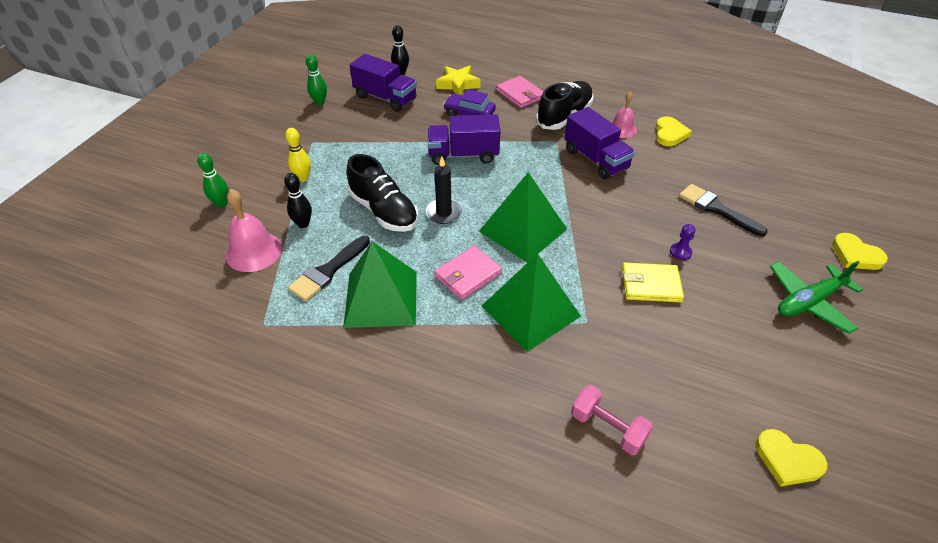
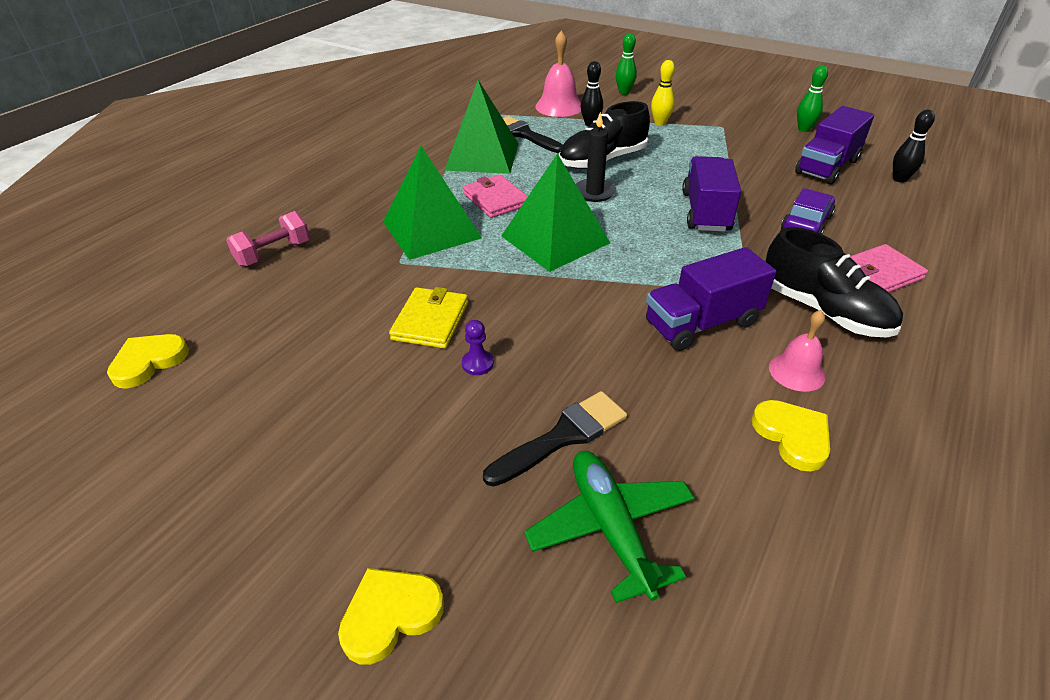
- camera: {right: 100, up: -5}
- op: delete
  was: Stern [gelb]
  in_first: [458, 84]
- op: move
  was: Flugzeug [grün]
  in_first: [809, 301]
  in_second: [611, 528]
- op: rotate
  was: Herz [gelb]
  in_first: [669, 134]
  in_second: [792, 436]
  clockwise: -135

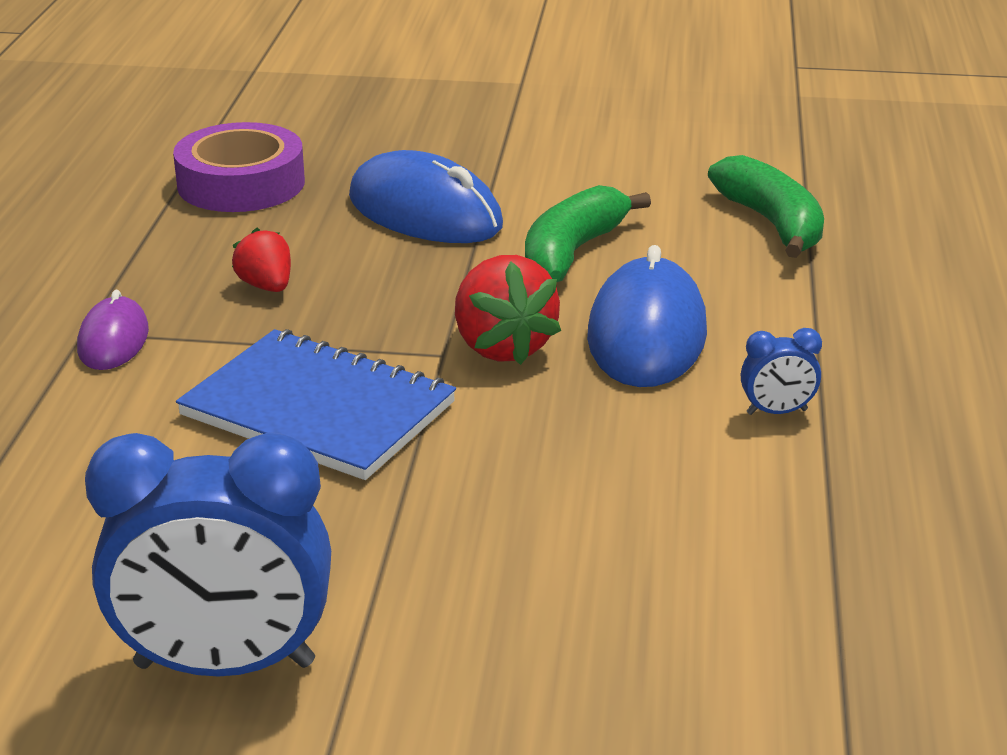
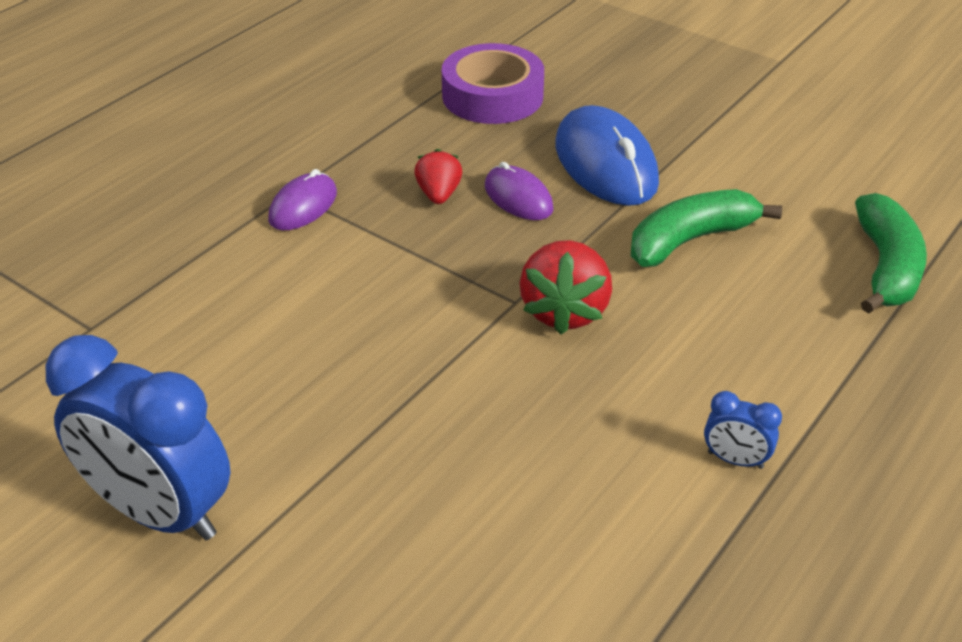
- camera: {right: 30, up: 10}
- op: delete
  was: Notizbuch [blau]
  in_first: [318, 409]
- op: delete
  was: Computermaus [blau]
  in_first: [646, 334]
- op: insert
  now: Computermaus [lila]
  in_second: [518, 198]

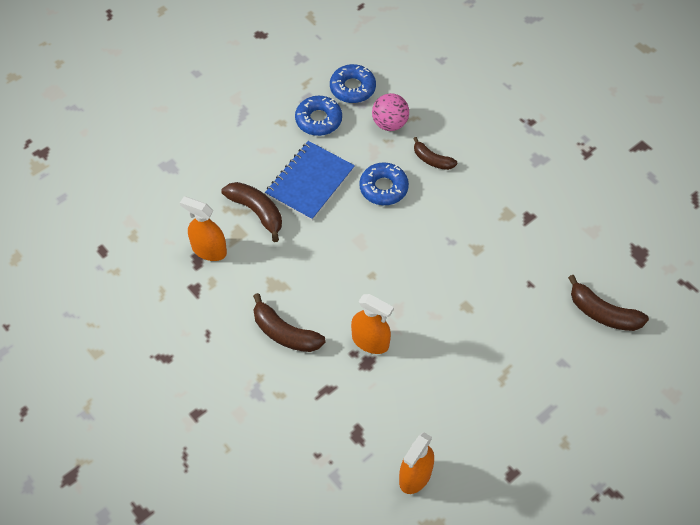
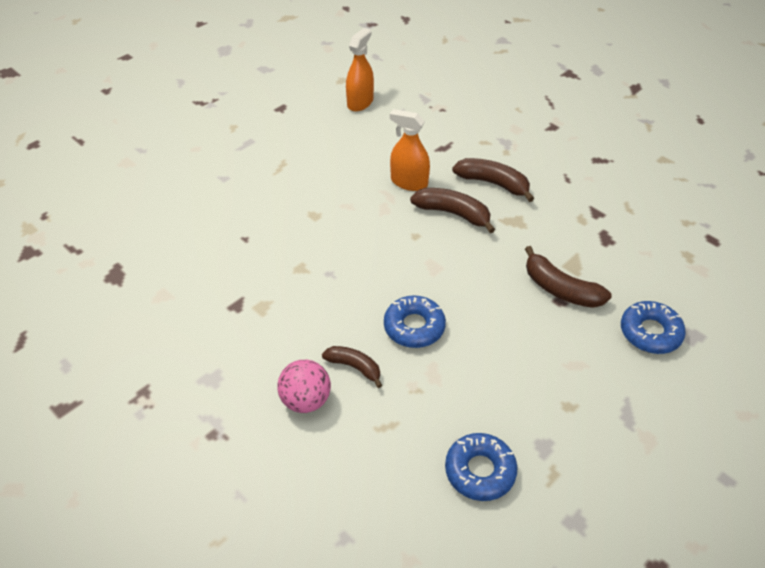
- camera: {right: 175, up: -10}
- op: delete
  was: Sprühflasche [orange]
  in_first: [209, 250]
- op: delete
  was: Notizbuch [blau]
  in_first: [310, 182]
- op: move
  was: Donut [blau]
  in_first: [318, 120]
  in_second: [650, 332]
- op: move
  was: Ball [rosa]
  in_first: [390, 123]
  in_second: [306, 400]
- op: move
  was: Banane [braun]
  in_first: [603, 313]
  in_second: [453, 213]

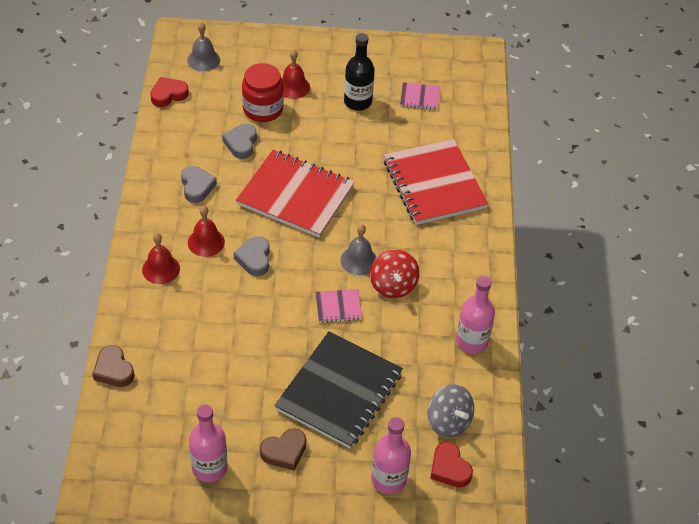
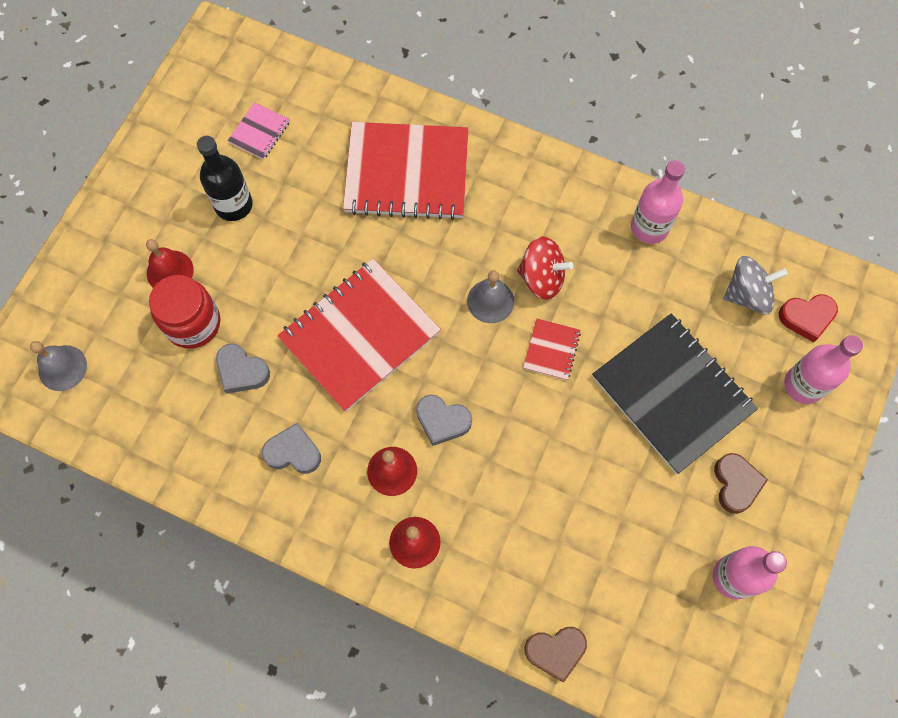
- camera: {right: -65, up: 20}
- op: delete
  was: Herz [rot]
  in_first: [168, 95]
- op: recolor
  was: Notizbuch [rosa]
  now: Notizbuch [rot]
  in_first: [338, 307]
  in_second: [551, 350]

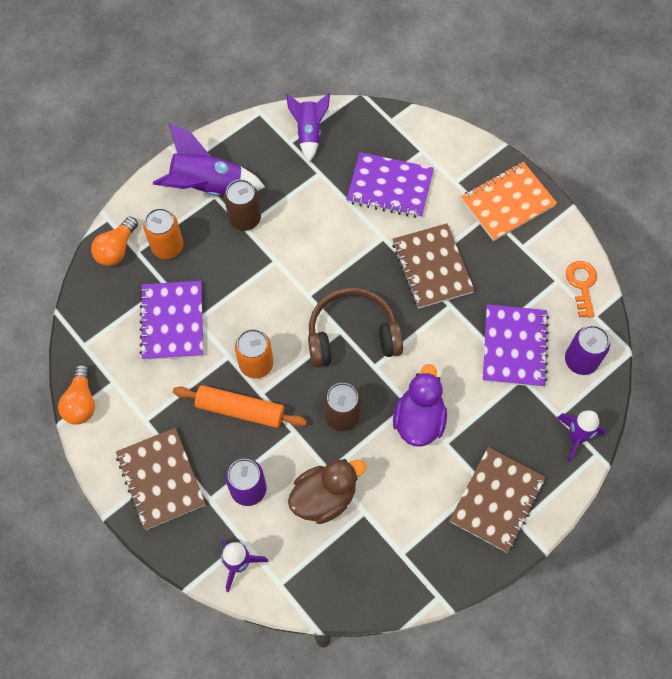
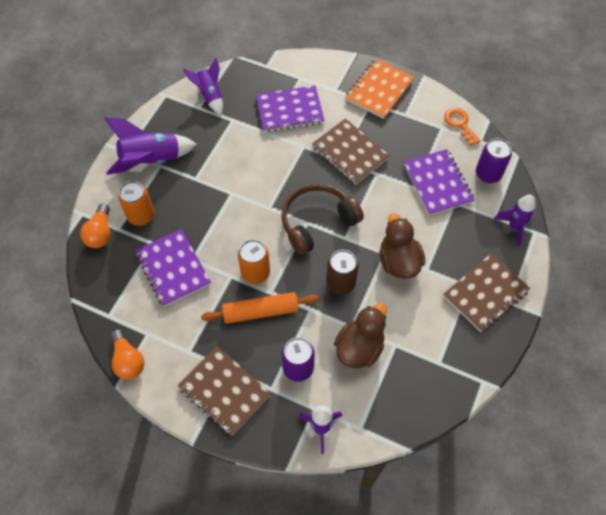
- camera: {right: -25, up: -5}
- op: delete
  was: Dose [braun]
  in_first: [245, 219]
- op: recolor
  was: Ente [lila]
  now: Ente [braun]
  in_first: [418, 420]
  in_second: [398, 262]
- op: rotate
  was: Notizbuch [braun]
  in_first: [497, 500]
  in_second: [485, 293]
  clockwise: 45

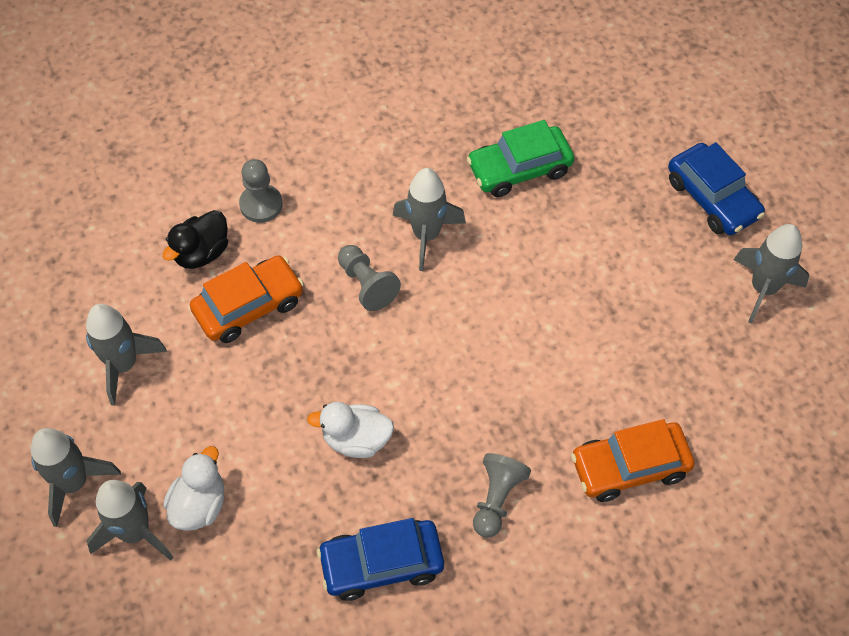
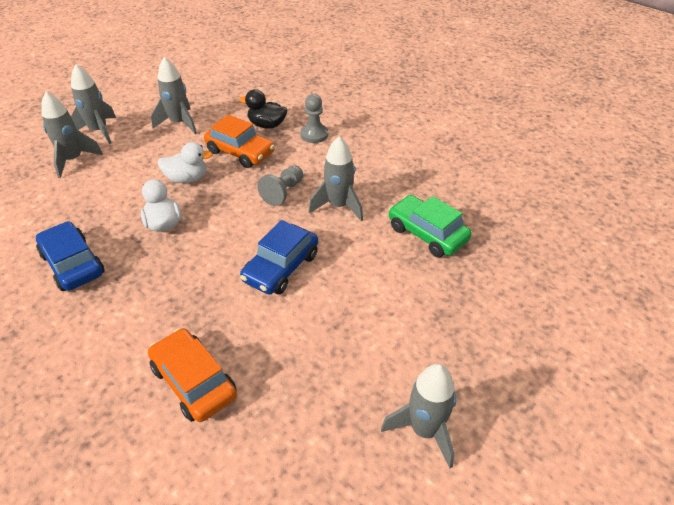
- camera: {right: 65, up: -15}
- op: delete
  was: Bauer [grau]
  in_first: [496, 499]
- op: move
  was: Ente [weiß]
  in_first: [199, 505]
  in_second: [187, 178]
- op: move
  was: Auto [blau]
  in_first: [712, 198]
  in_second: [281, 267]

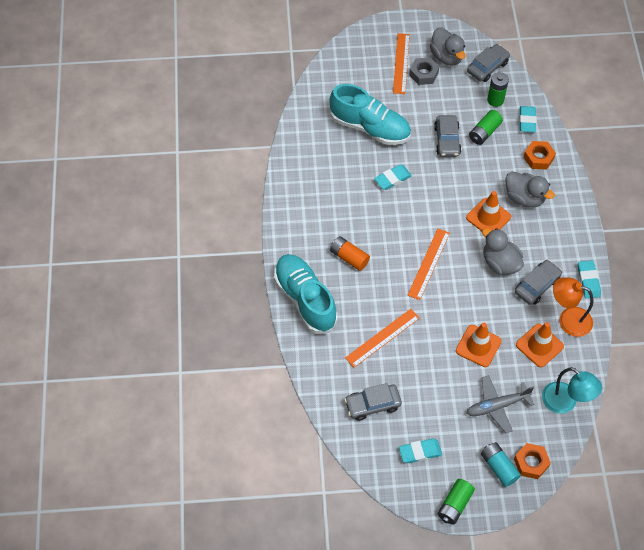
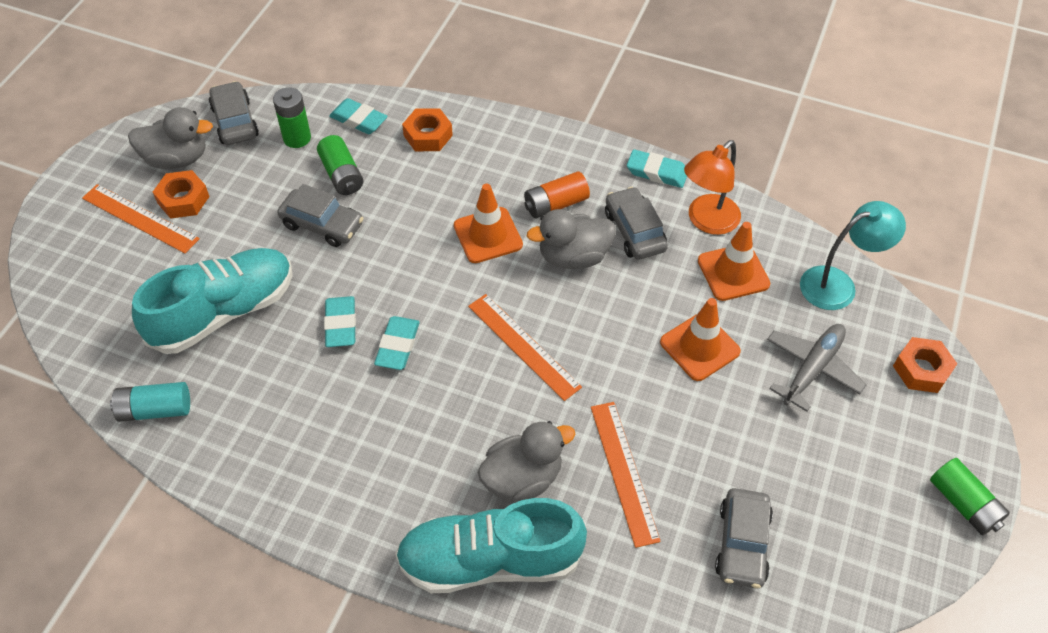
- camera: {right: -65, up: -5}
- op: move
  was: Batterie [orange]
  in_first: [349, 257]
  in_second: [555, 204]
- op: move
  was: Radiergummi [türkis]
  in_first: [420, 452]
  in_second: [397, 346]
- op: move
  was: Batterie [türkis]
  in_first: [499, 467]
  in_second: [155, 410]
- op: move
  was: Ente [grau]
  in_first: [524, 198]
  in_second: [522, 478]
- op: recolor
  was: Sechskantmutter [grau]
  now: Sechskantmutter [orange]
  in_first: [423, 74]
  in_second: [183, 199]
- op: rotate
  was: Flugzeug [grau]
  in_first: [497, 406]
  in_second: [812, 369]
  clockwise: -150

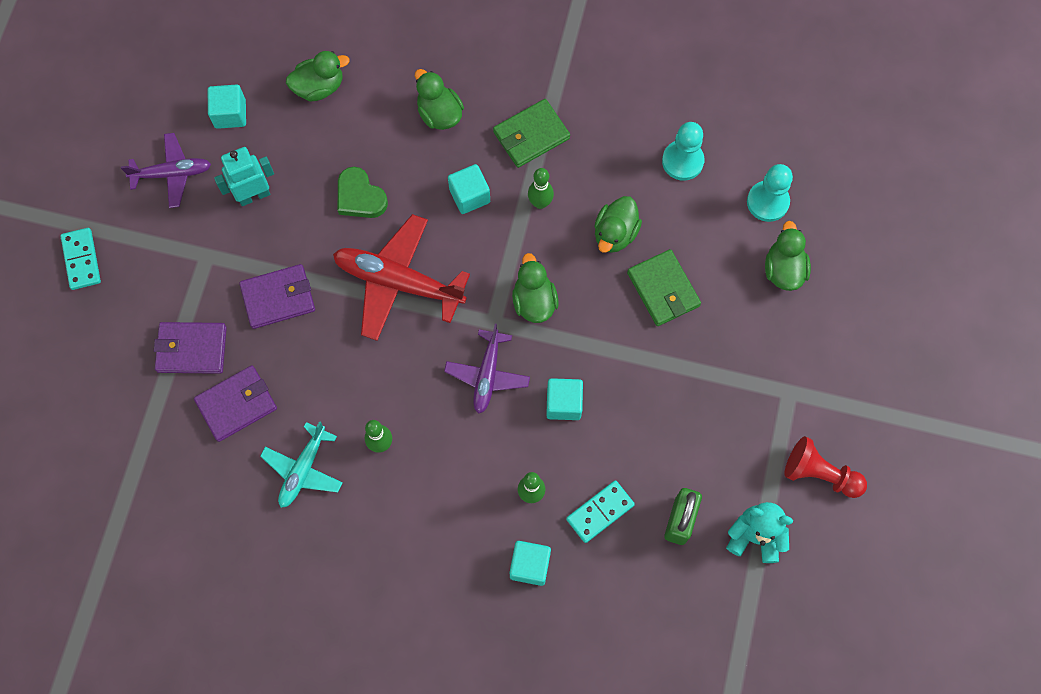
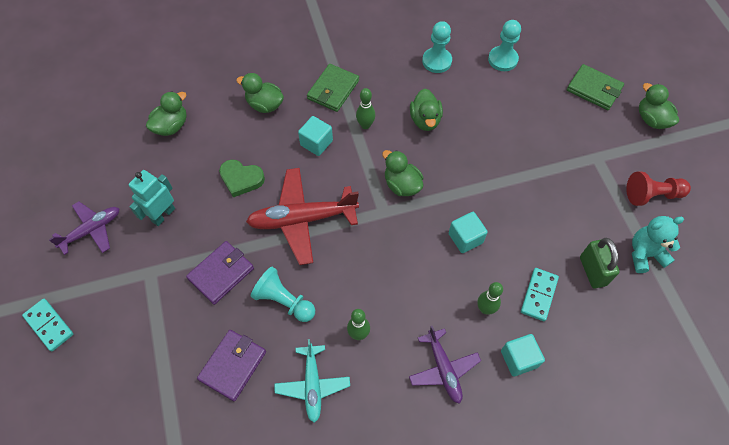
- camera: {right: -30, up: -10}
- op: delete
  was: Geldbörse [lila]
  in_first: [192, 349]
- op: delete
  was: Kubus [türkis]
  in_first: [230, 114]
- op: insert
  now: Bauer [türkis]
  in_second: [284, 301]
- op: move
  was: Flugzeug [lila]
  in_first: [487, 375]
  in_second: [443, 369]
- op: move
  was: Geldbörse [grün]
  in_first: [663, 289]
  in_second: [594, 89]
- op: move
  was: Ente [grün]
  in_first: [783, 269]
  in_second: [651, 119]

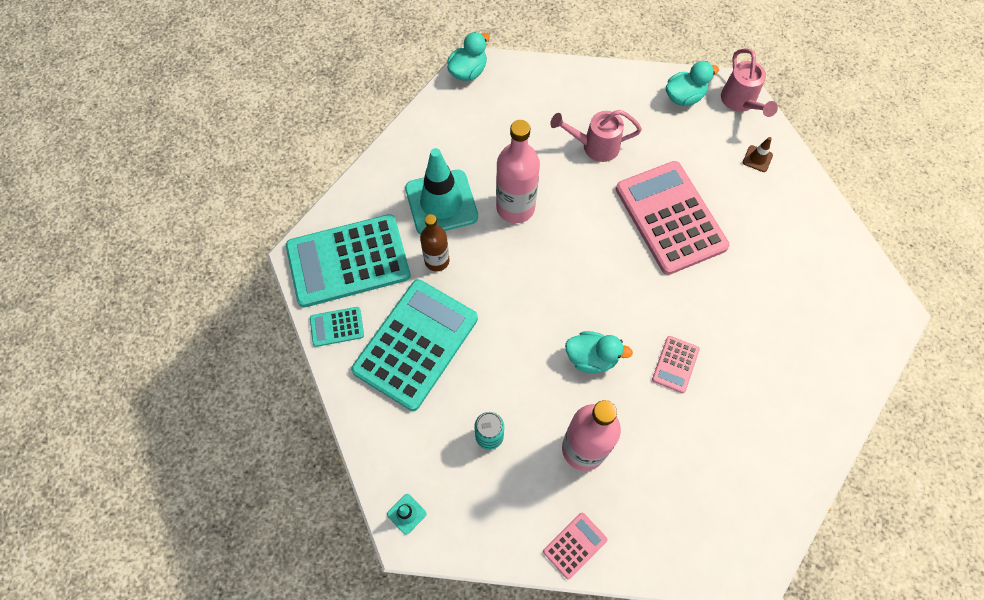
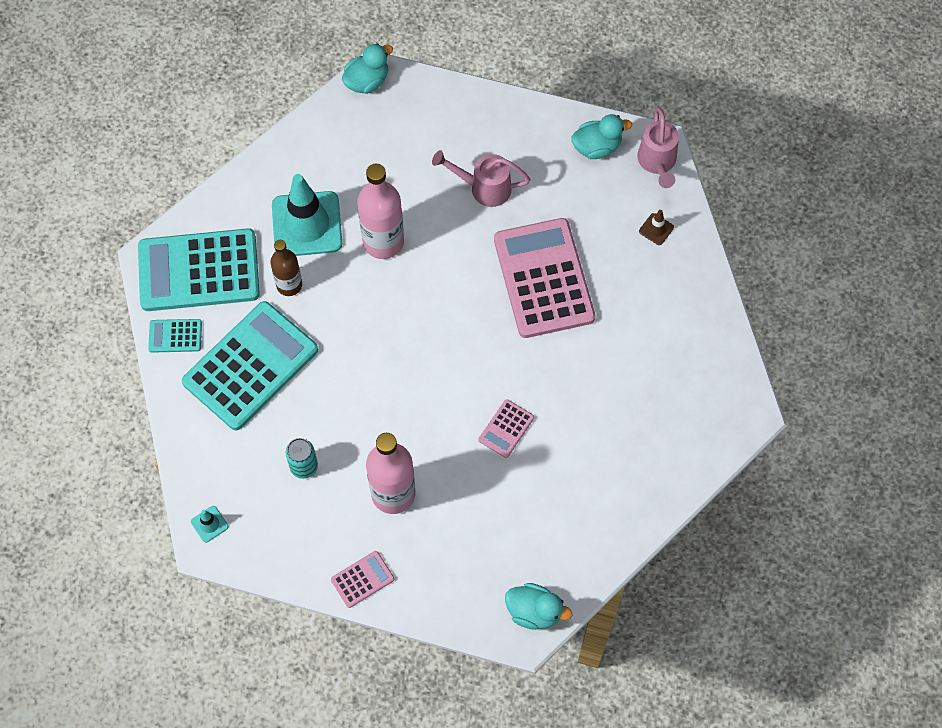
- camera: {right: 10, up: 0}
- op: move
  was: Ente [türkis]
  in_first: [591, 358]
  in_second: [534, 611]

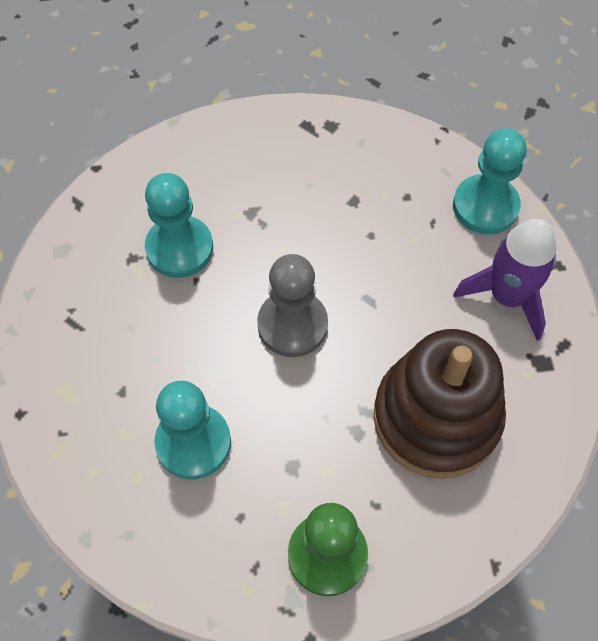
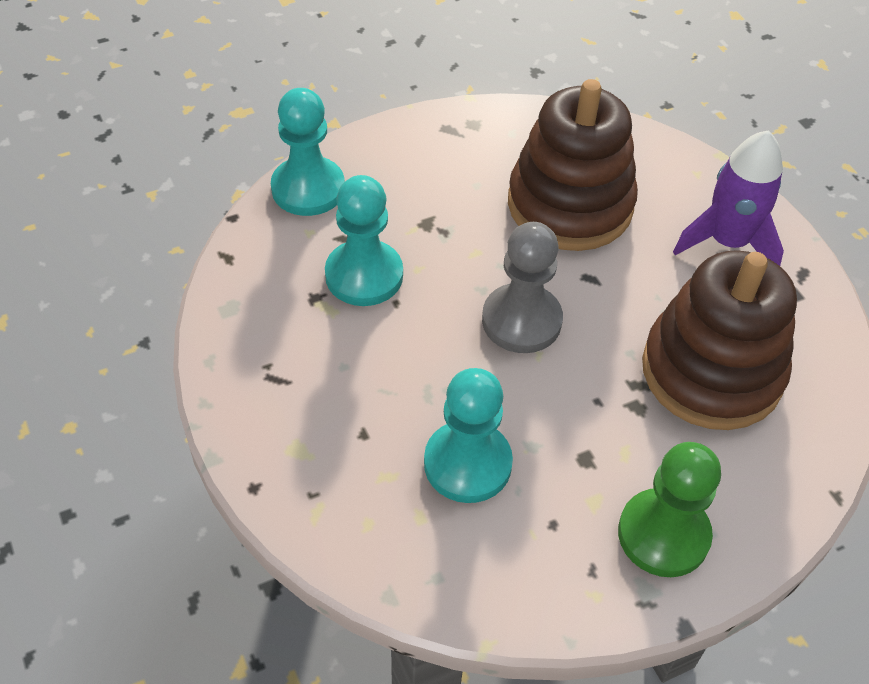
- camera: {right: -20, up: -10}
- op: insert
  now: Stapelspielzeug [braun]
  in_second: [570, 205]
- op: move
  was: Bauer [türkis]
  in_first: [485, 206]
  in_second: [308, 189]

